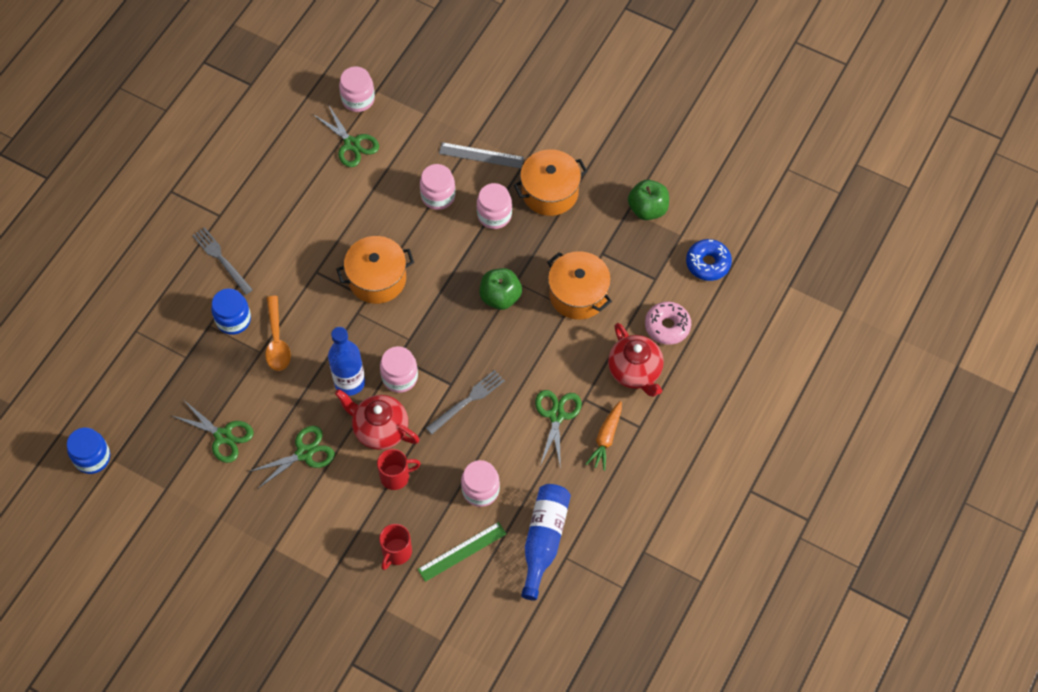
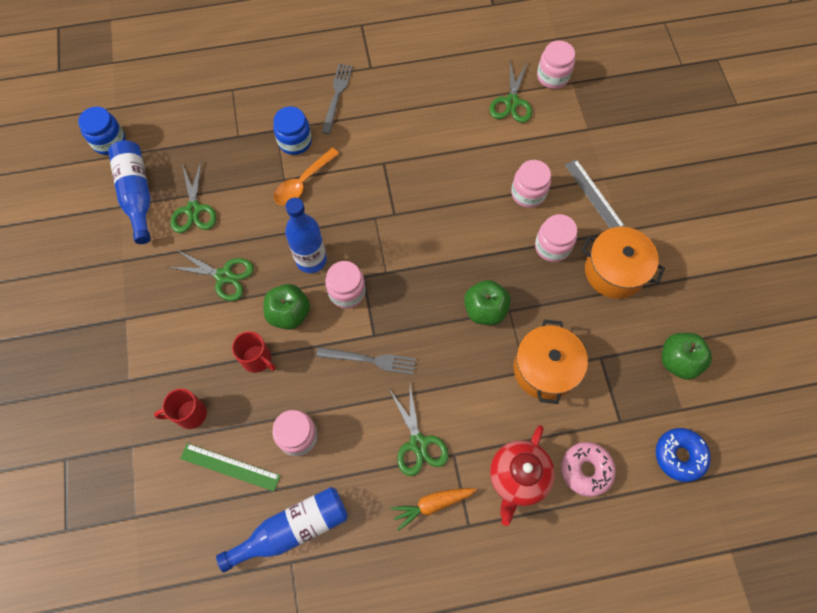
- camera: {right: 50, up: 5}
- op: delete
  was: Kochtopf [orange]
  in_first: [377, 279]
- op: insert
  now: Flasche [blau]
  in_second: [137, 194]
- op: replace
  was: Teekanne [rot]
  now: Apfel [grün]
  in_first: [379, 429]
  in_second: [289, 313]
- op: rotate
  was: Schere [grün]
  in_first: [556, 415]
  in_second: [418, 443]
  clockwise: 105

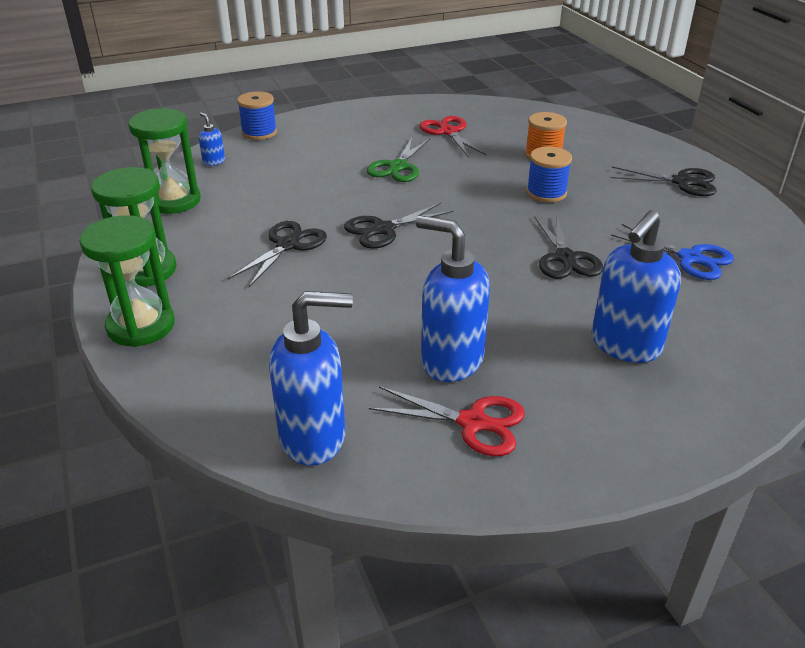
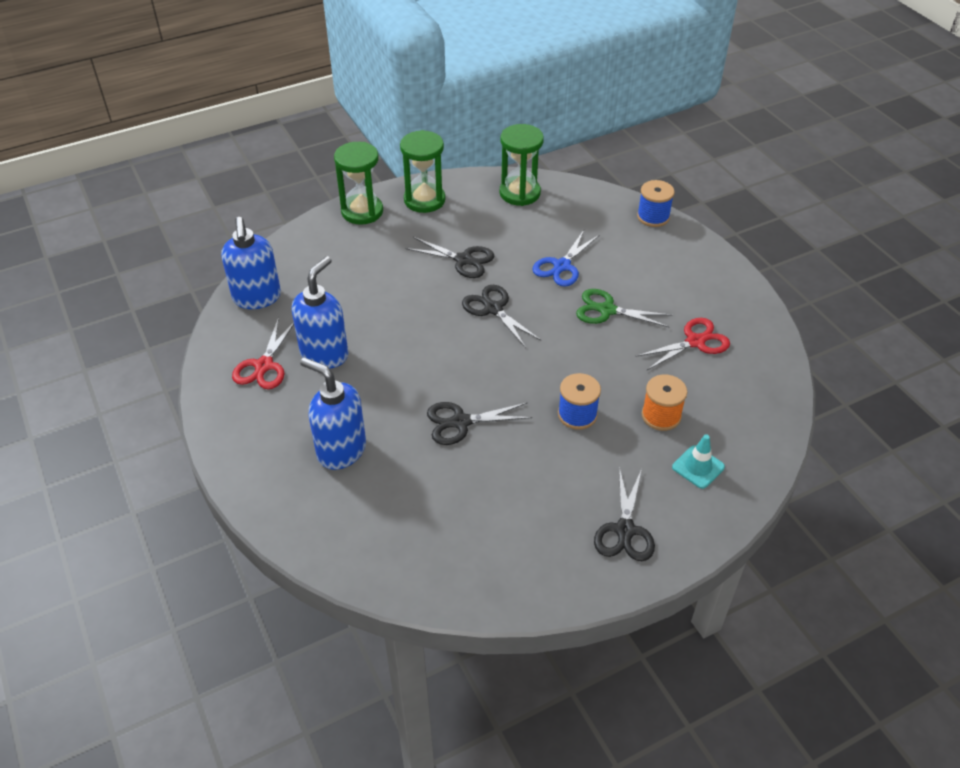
- camera: {right: 85, up: 10}
- op: delete
  was: Seifenspender [blau]
  in_first: [214, 161]
- op: insert
  now: Leitkegel [türkis]
  in_second: [698, 467]
- op: move
  was: Schere [blau]
  in_first: [690, 258]
  in_second: [562, 266]

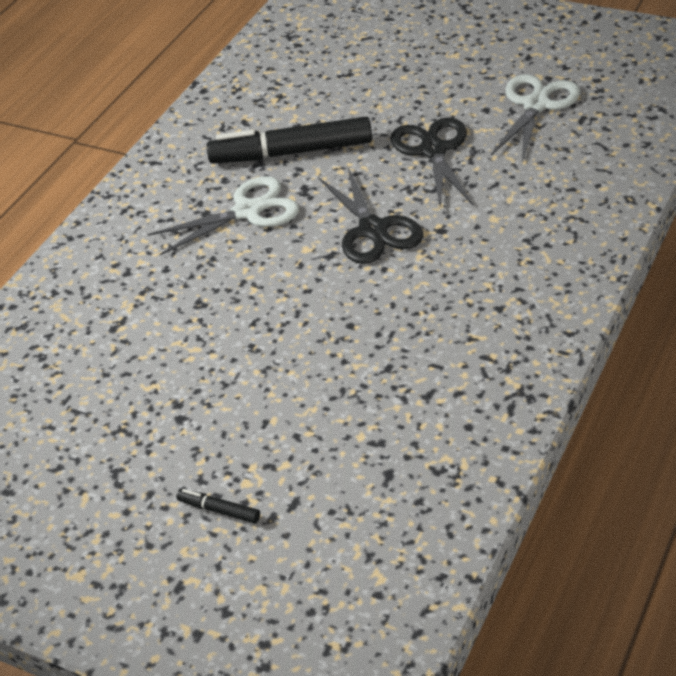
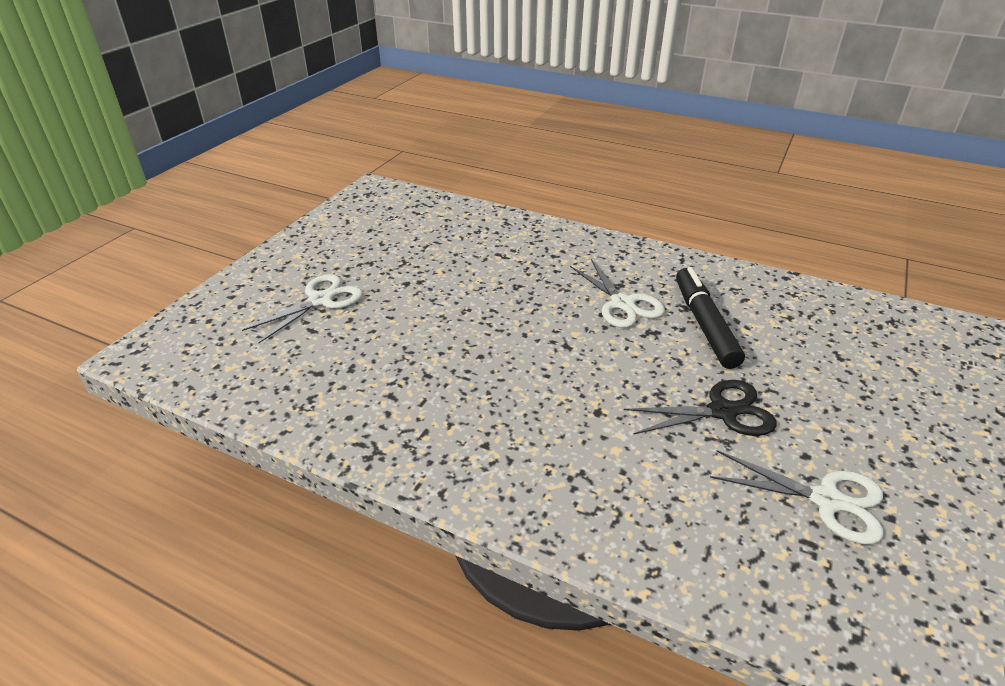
- camera: {right: 85, up: -5}
- op: delete
  was: Schere [schwarz]
  in_first: [373, 230]
- op: replace
  was: Filzstift [schwarz]
  now: Schere [weiß]
  in_first: [219, 510]
  in_second: [320, 300]

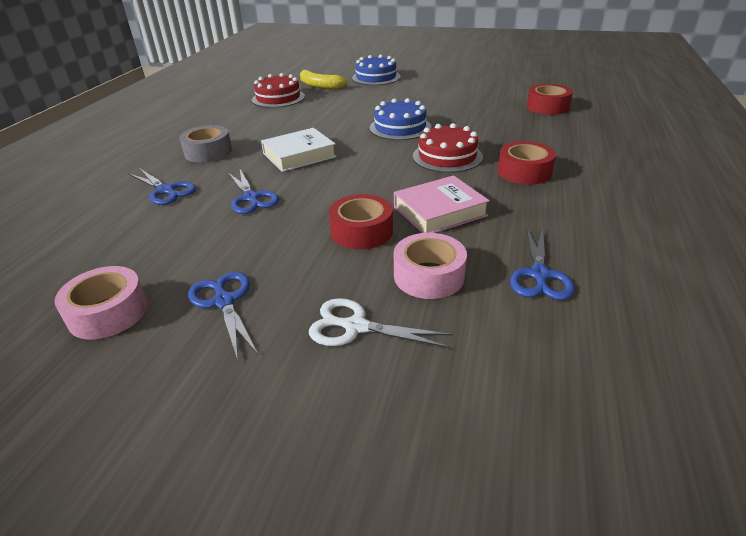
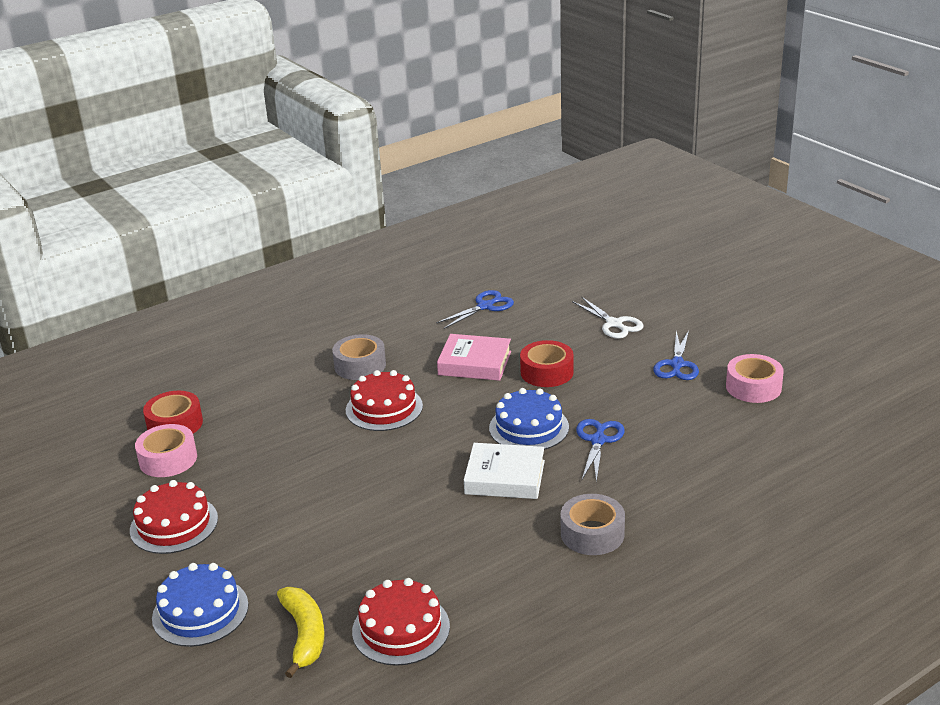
- camera: {right: -140, up: -5}
- op: delete
  was: Schere [blau]
  in_first: [166, 190]
- op: insert
  now: Kuchen [rot]
  in_second: [174, 524]
- op: move
  was: Kuchen [blau]
  in_first: [400, 127]
  in_second: [529, 427]
- op: move
  was: Klebeband [rosa]
  in_first: [429, 276]
  in_second: [168, 459]
- op: recolor
  was: Klebeband [rot]
  now: Klebeband [grau]
  in_first: [524, 172]
  in_second: [360, 365]

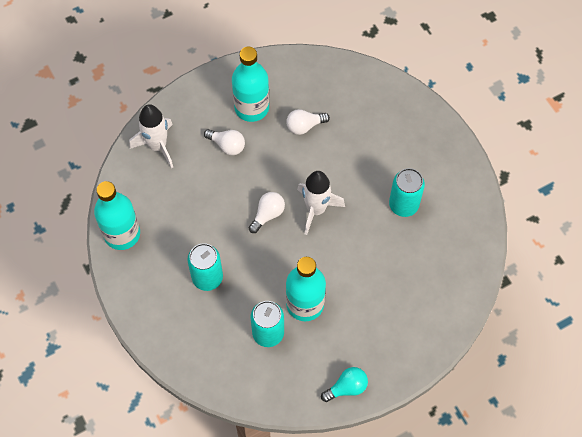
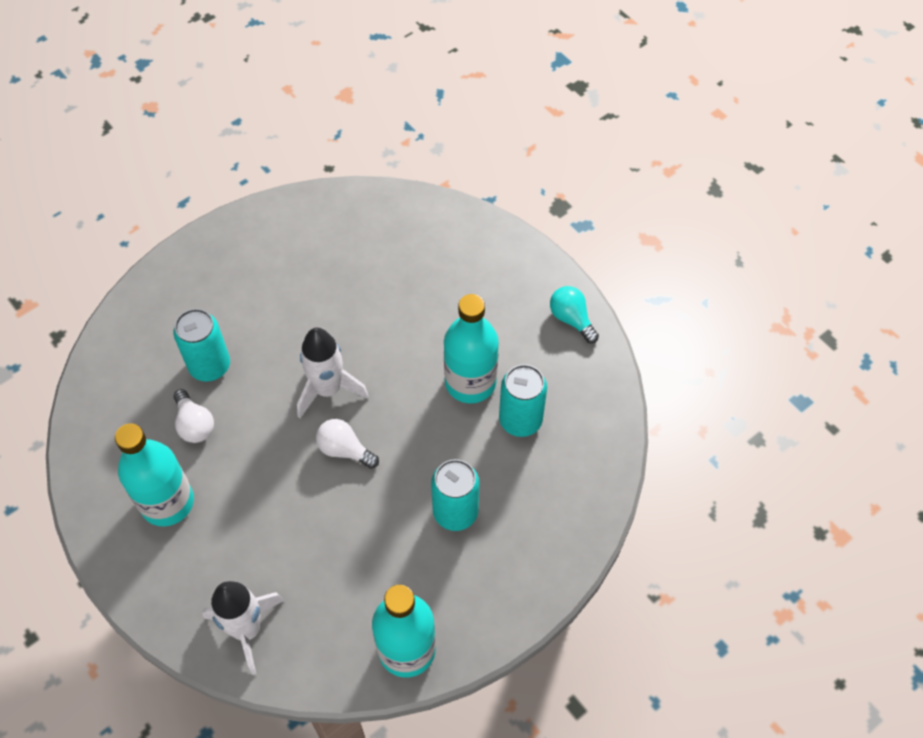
- camera: {right: -100, up: -5}
- op: delete
  was: Glühbirne [weiß]
  in_first: [227, 145]
- op: move
  was: Dose [türkis]
  in_first: [403, 205]
  in_second: [210, 366]

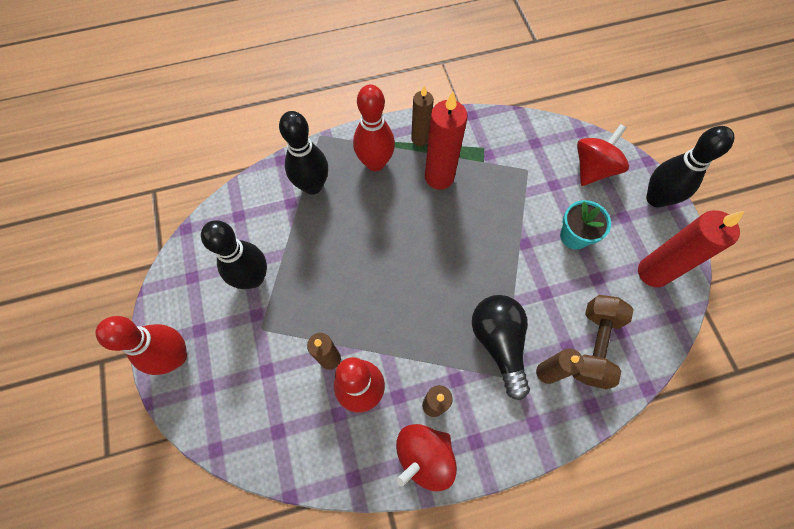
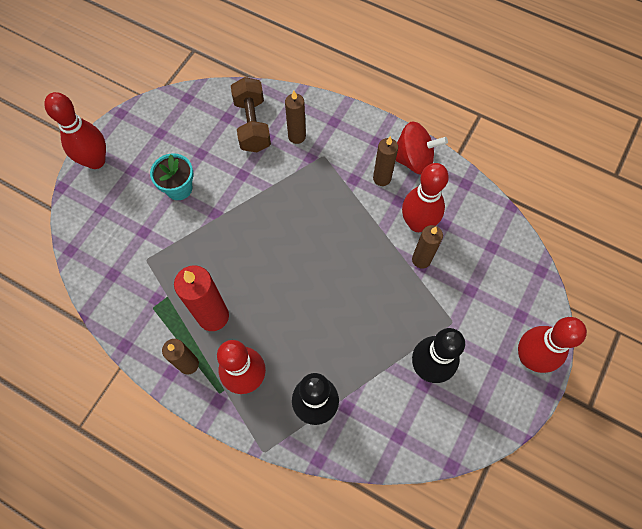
- camera: {right: -135, up: 0}
- op: delete
  was: Glühbirne [schwarz]
  in_first: [499, 343]
- op: delete
  was: Kreisel [rot]
  in_first: [593, 168]
- op: delete
  was: Kerze [rot]
  in_first: [653, 272]
- op: recolor
  was: Bowlingkegel [schwarz]
  now: Bowlingkegel [rot]
  in_first: [656, 198]
  in_second: [96, 161]
- op: rotate
  was: Hantel [braun]
  in_first: [593, 345]
  in_second: [252, 125]
  clockwise: -75

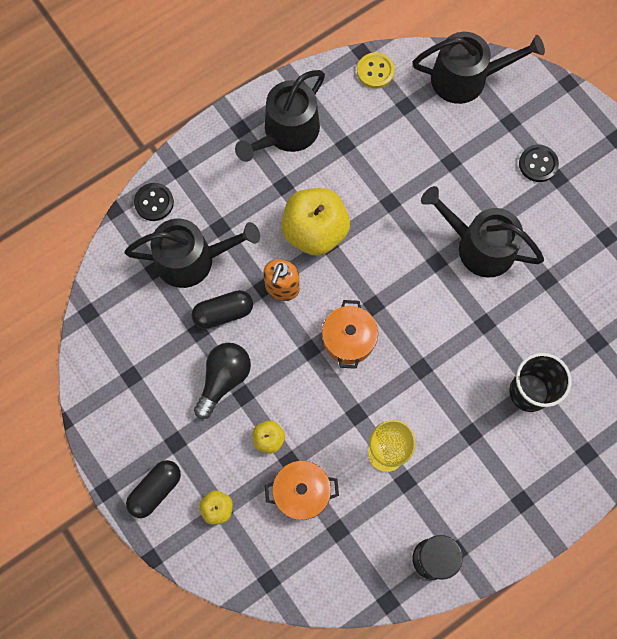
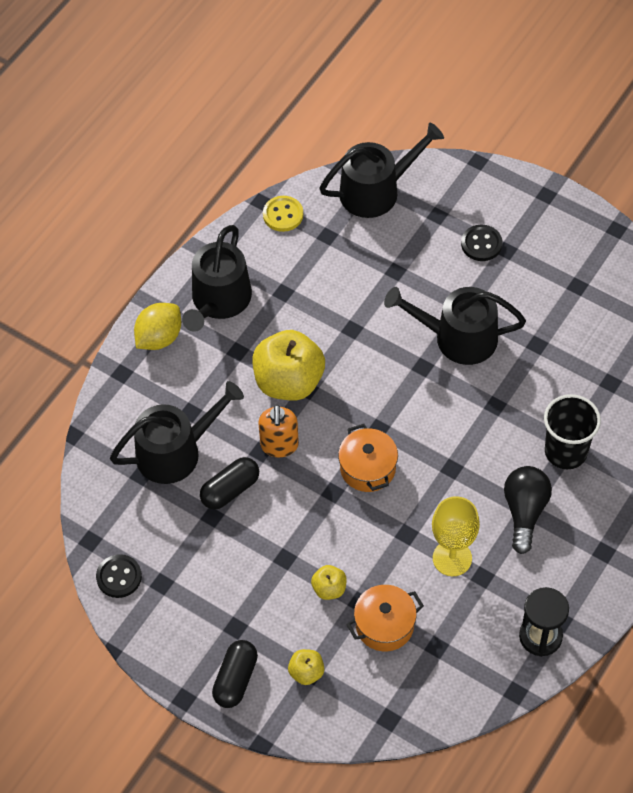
- camera: {right: -20, up: -15}
- op: insert
  now: Zitrone [gelb]
  in_second: [159, 338]
- op: move
  was: Knopf [schwarz]
  in_first: [154, 202]
  in_second: [119, 577]
- op: move
  was: Glühbirne [schwarz]
  in_first: [224, 379]
  in_second: [524, 512]

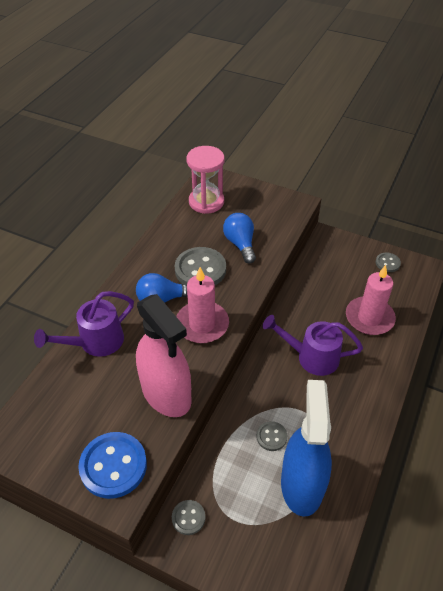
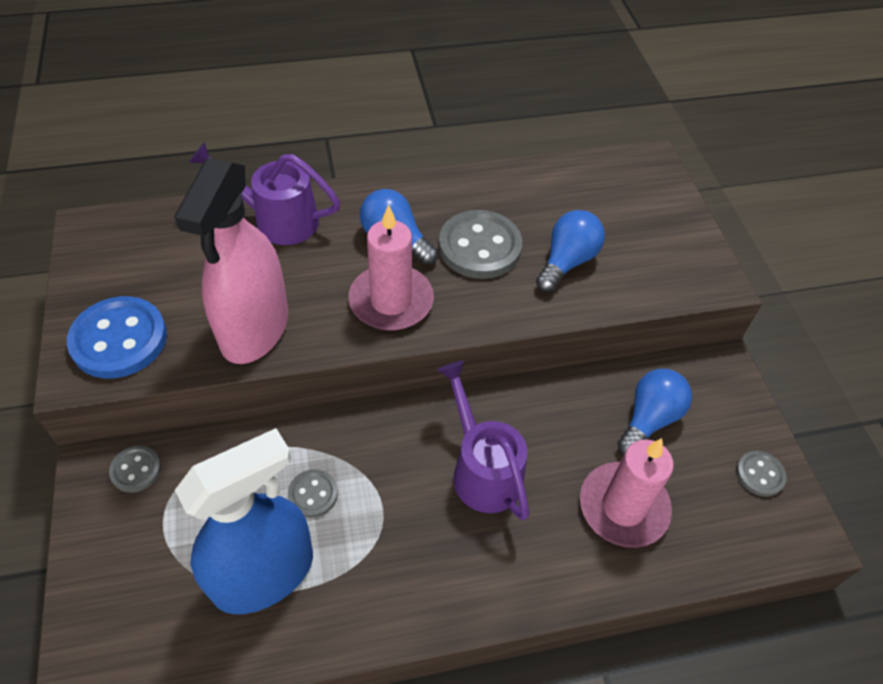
- camera: {right: 50, up: 5}
- op: delete
  was: Sanduhr [rosa]
  in_first: [206, 202]
- op: insert
  now: Glühbirne [blau]
  in_second: [649, 419]

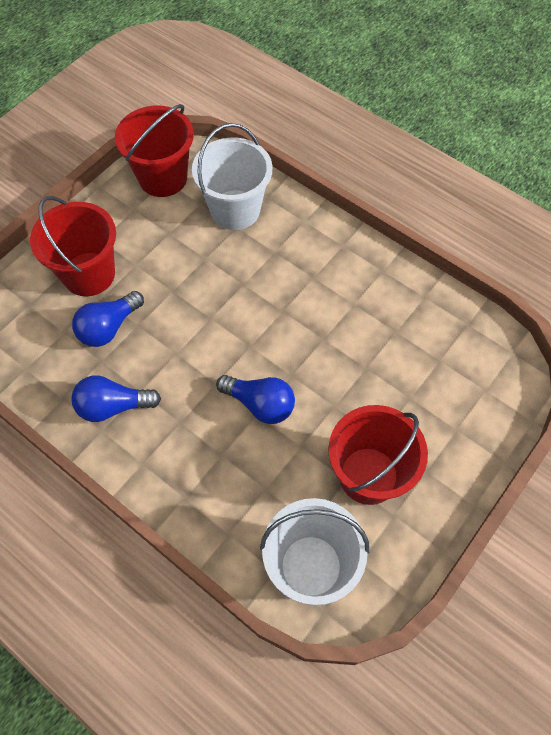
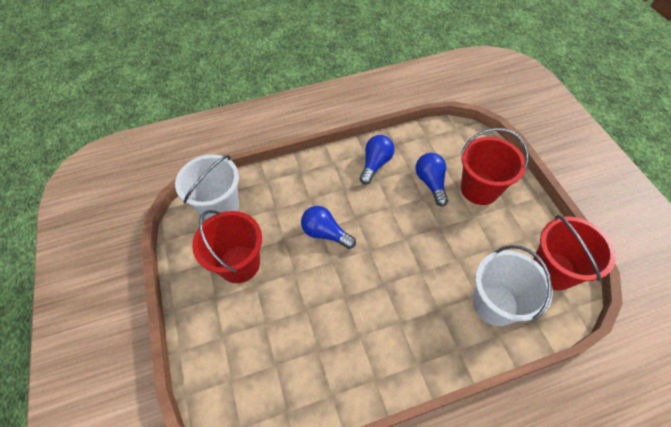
- camera: {right: 125, up: -5}
- op: rotate
  was: Glühbirne [blau]
  in_first: [260, 404]
  in_second: [325, 233]
  clockwise: 60

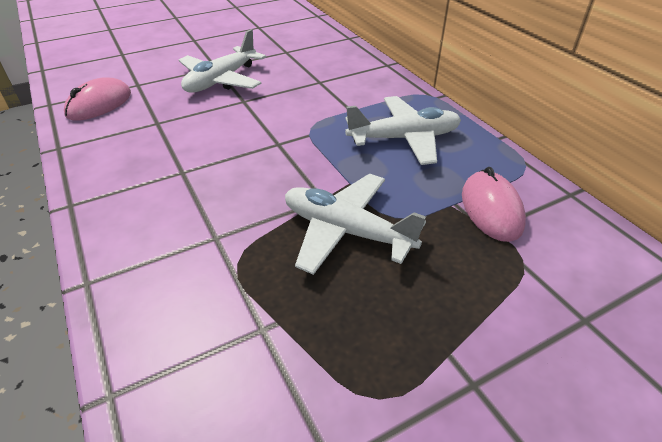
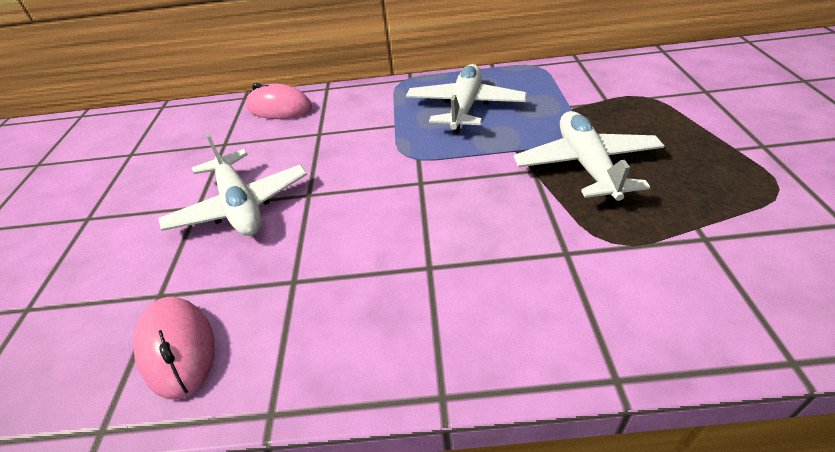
- camera: {right: -60, up: 0}
- op: move
  was: Computermaus [rosa]
  in_first: [491, 209]
  in_second: [279, 108]
- op: rotate
  was: Flugzeug [weiß]
  in_first: [346, 231]
  in_second: [586, 165]
  clockwise: 120

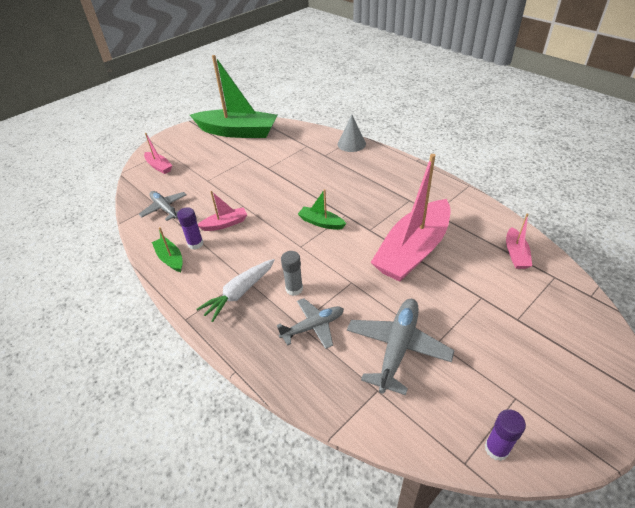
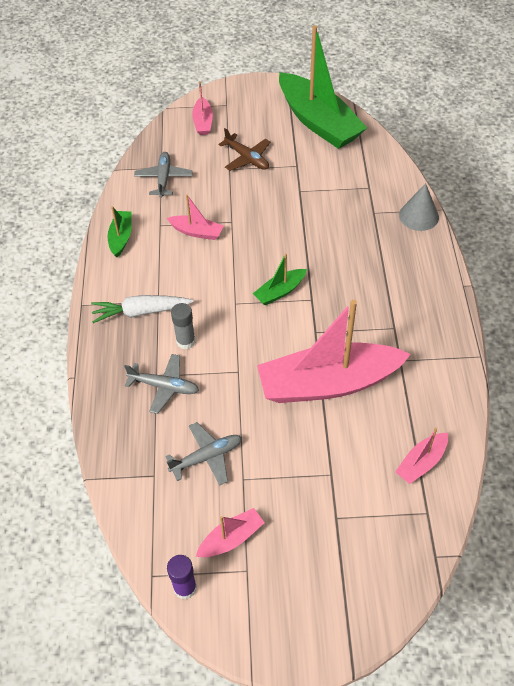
- camera: {right: 40, up: 10}
- op: delete
  was: Klebestift [lila]
  in_first: [195, 244]
- op: insert
  now: Boot [rosa]
  in_second: [231, 538]
- op: insert
  now: Flugzeug [braun]
  in_second: [247, 158]
- op: rotate
  was: Boot [grün]
  in_first: [321, 223]
  in_second: [280, 291]
  clockwise: -105
- op: resize
  was: Flugzeug [grau]
  in_first: [398, 348]
  in_second: [207, 457]
  ratio: 0.65

